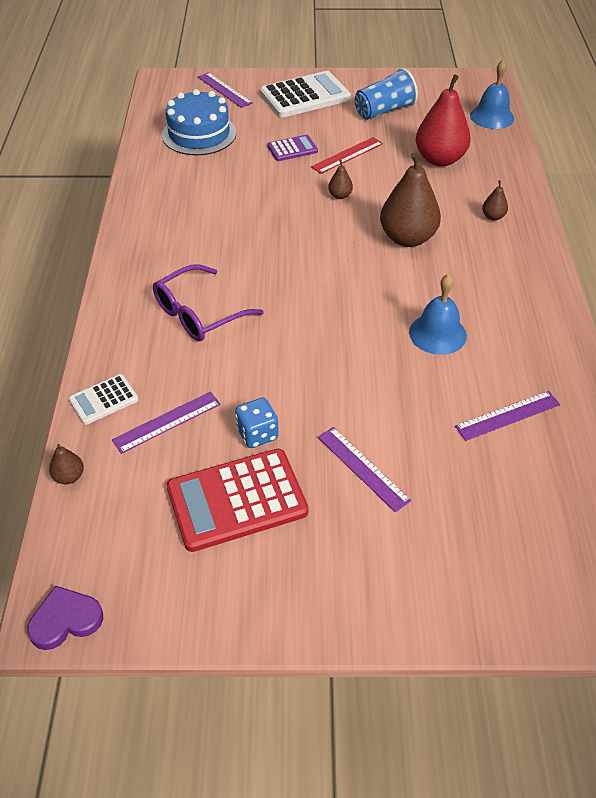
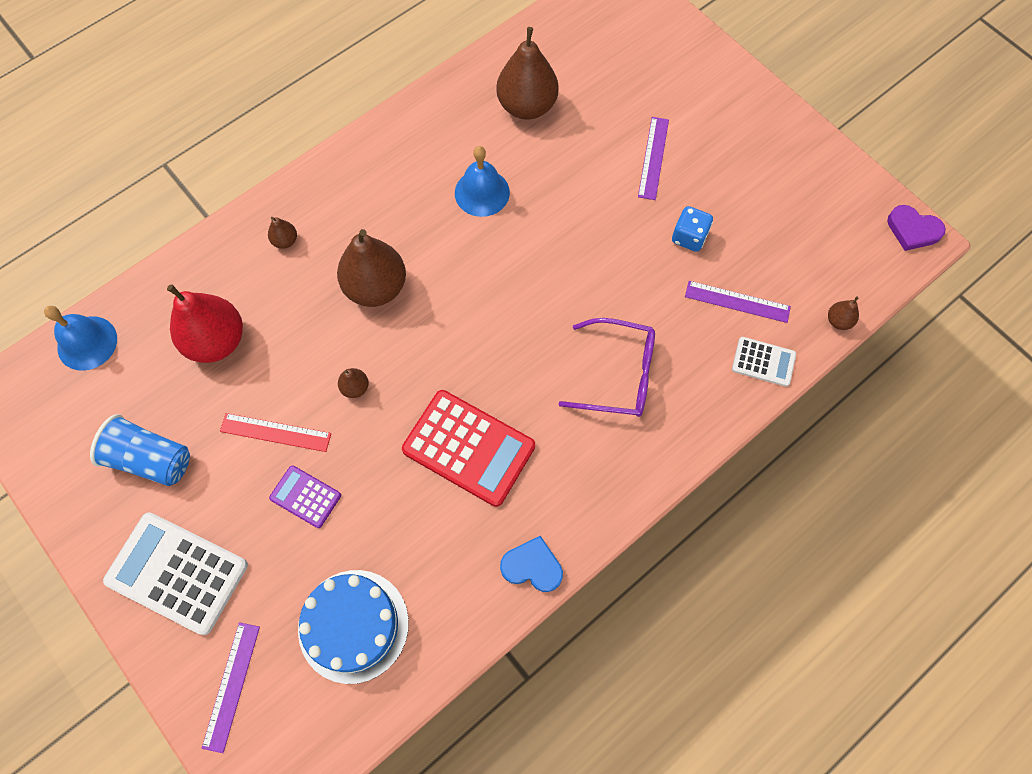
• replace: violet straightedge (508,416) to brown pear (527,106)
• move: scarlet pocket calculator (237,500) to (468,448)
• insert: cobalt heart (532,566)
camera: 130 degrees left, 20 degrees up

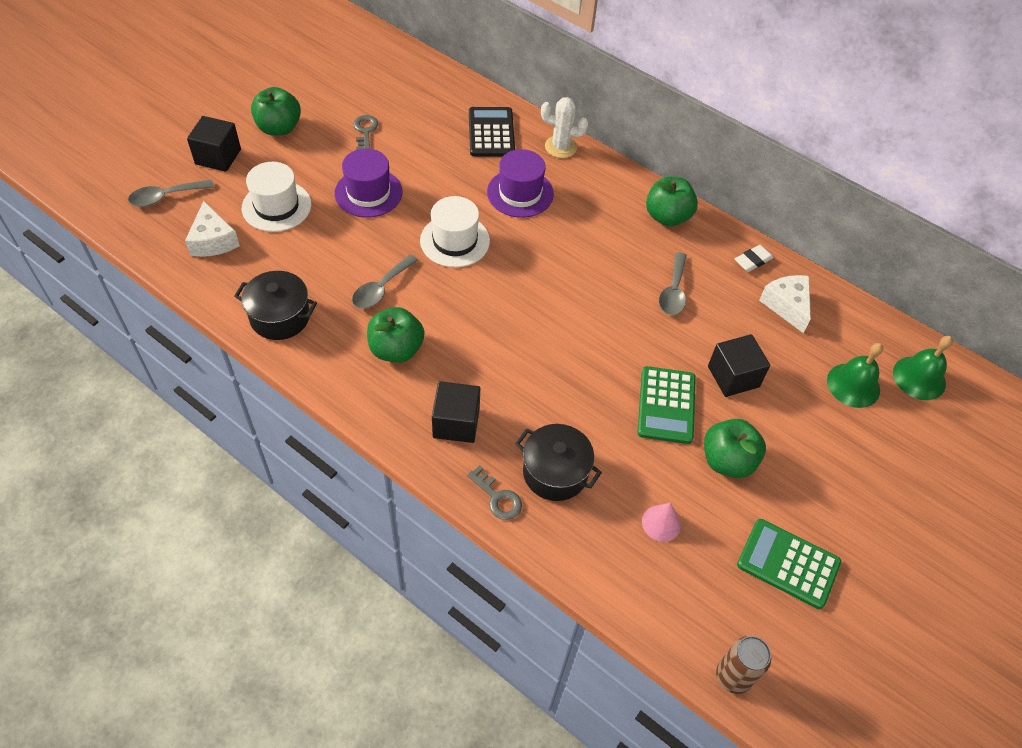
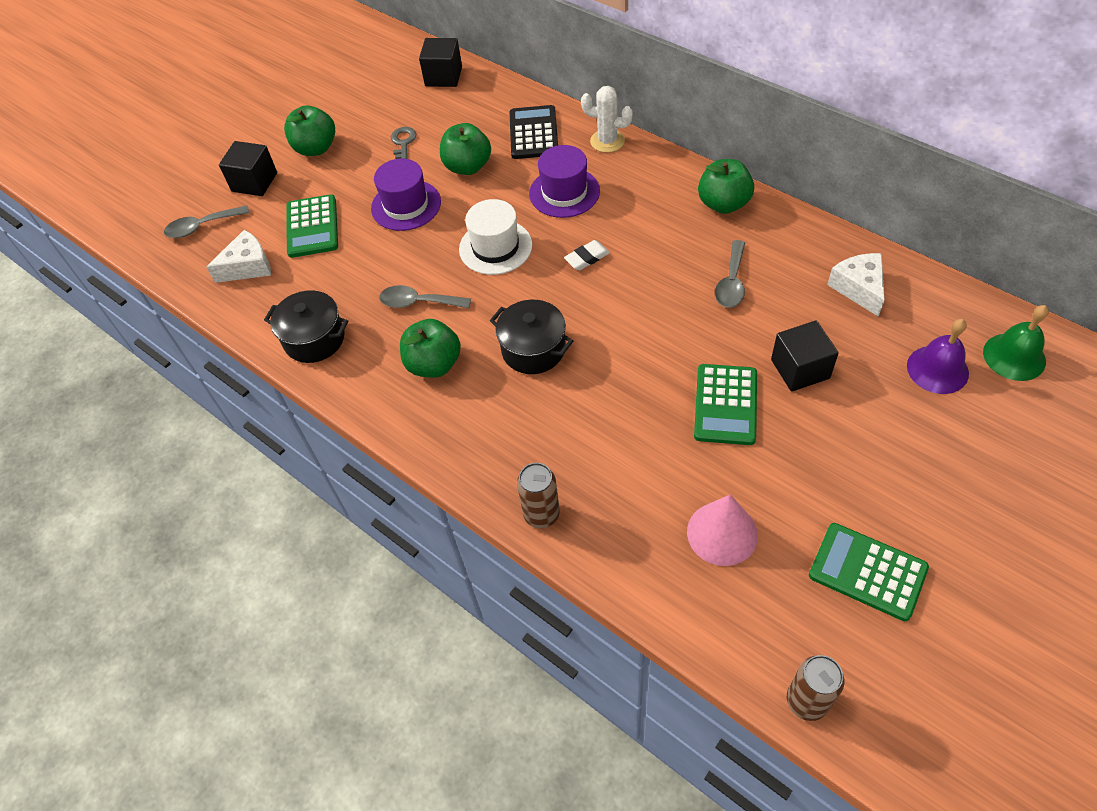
• replace: white tall hat (276,206) to emerald pocket calculator (312,227)
• rotate: white cheese (213,240) = (248,266) 105 degrees counterclockwise
• move: white eraser (753,260) to (587,258)
• rotate: gray teaspoon (381,289) = (418,302) 60 degrees clockwise
• recolor: emerald bell (853,385) to violet bell (937,369)
• move: jet-black solid cube (456,423) to (443,76)
• move: emerald apple fruit (727,461) to (468,167)
• move: jet-black stockpot (555,472) to (533,349)
• replace: gray door key (497,497) to brown can (541,514)
• resize: rosy cone (661,523) = (722,533) x1.60
camera: 10 degrees right, 0 degrees up

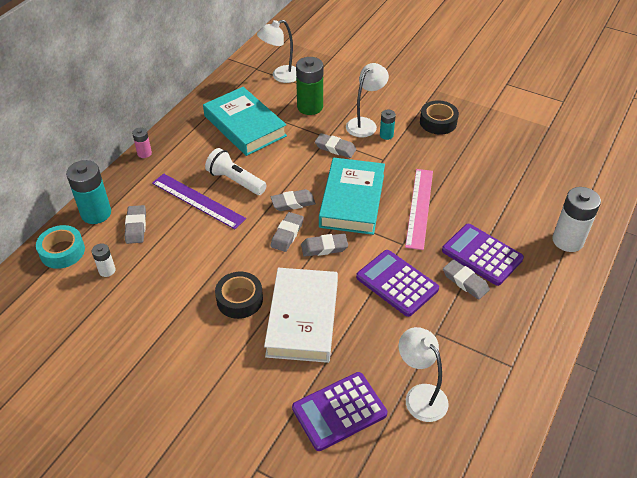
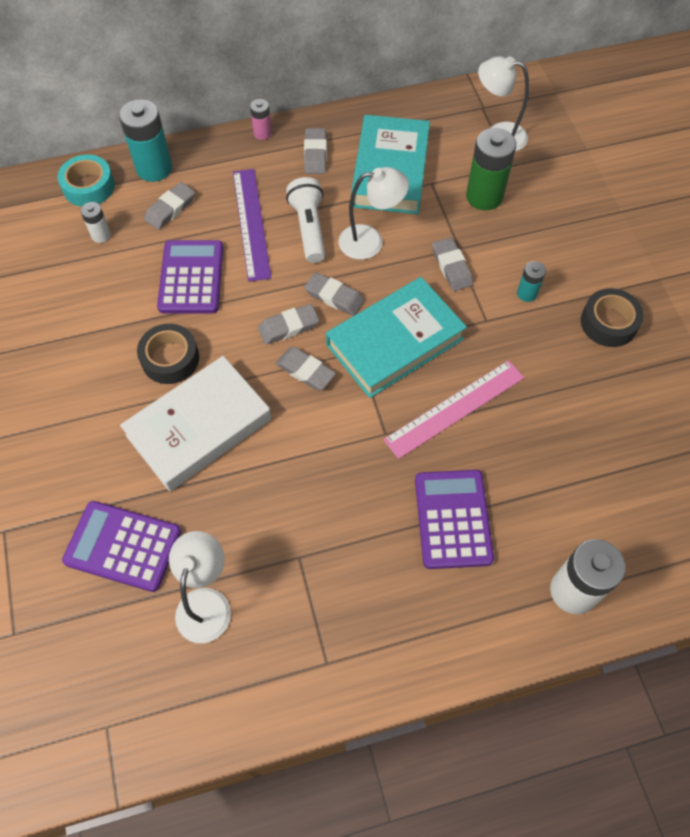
• move: white reading lamp (365,124) to (370,241)
• move: violet pocket calculator (397,283) to (191,277)
• move: gray eraser (465,281) to (315,154)
camera: 45 degrees right, 15 degrees up

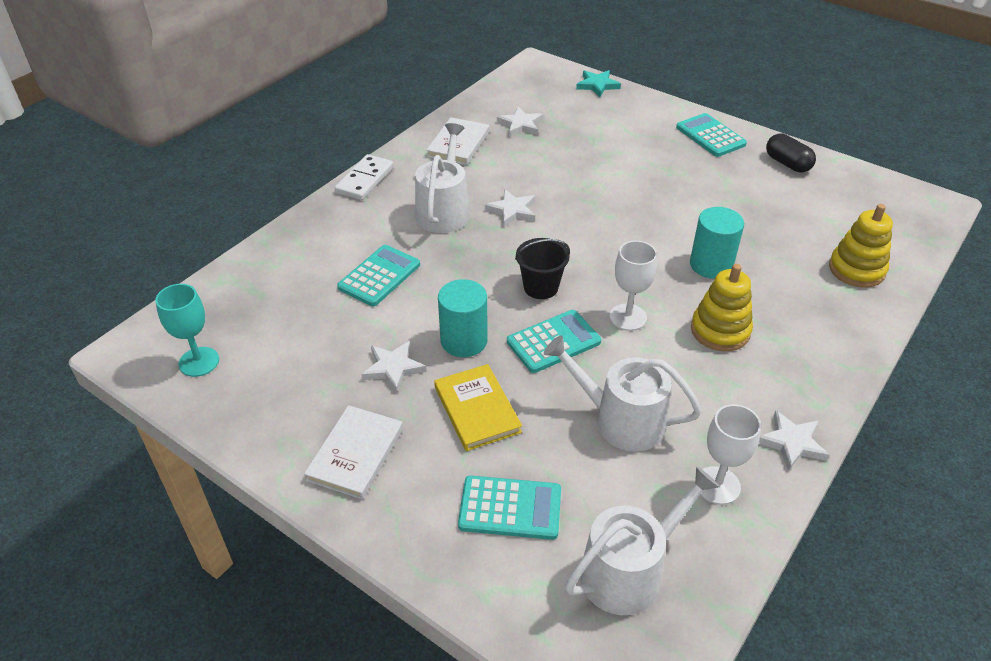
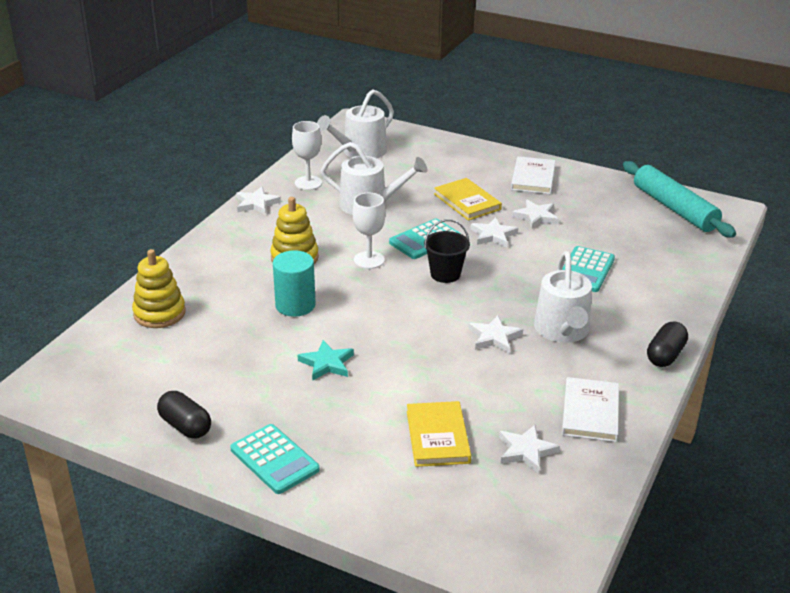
• move: turquoise five-pointed star (597,85) to (326,363)
• replace: white domino piece (364,180) to jet-black capsule (665,355)
• replace: turquoise cylinder (464,340) to white five-pointed star (493,235)
• replace: turquoise goblet (199,362) to turquoise dough roller (674,208)
• delete: turquoise pocket calculator (510,508)
• insert: bright yellow hardcover (437,437)
camera: 170 degrees right, 10 degrees down

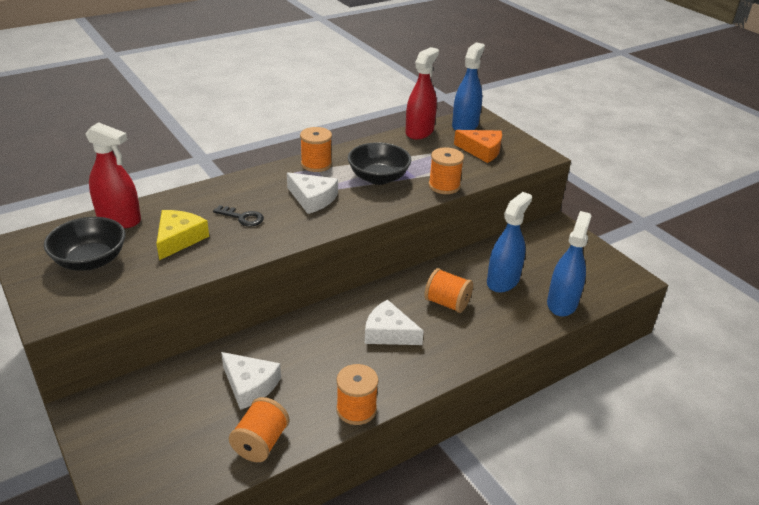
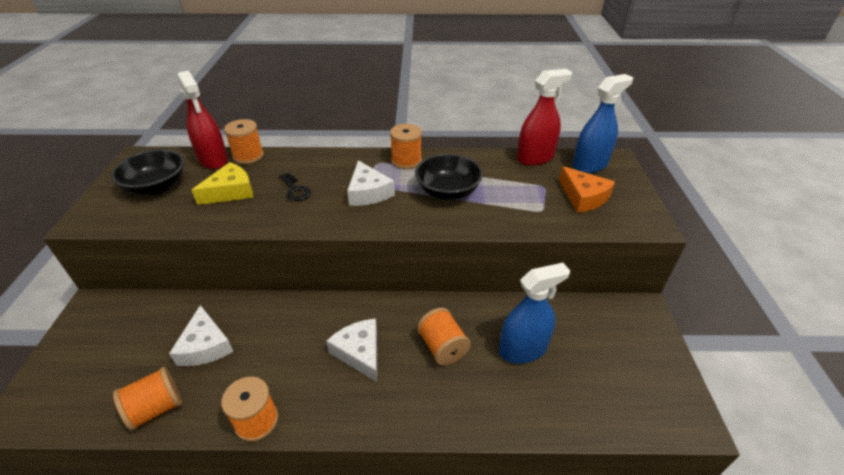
• move: bright orange reel of thread (444,186) to (248,156)
• delete: cobalt spray bottle (562,303)
camera: 35 degrees right, 5 degrees up

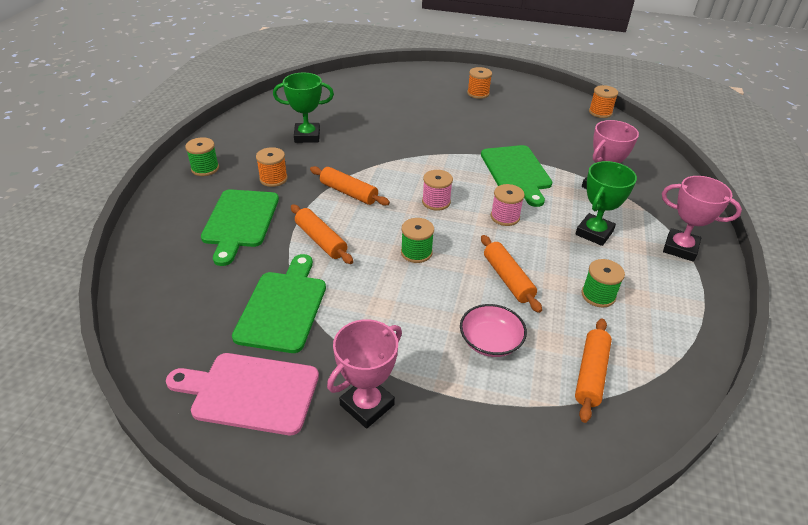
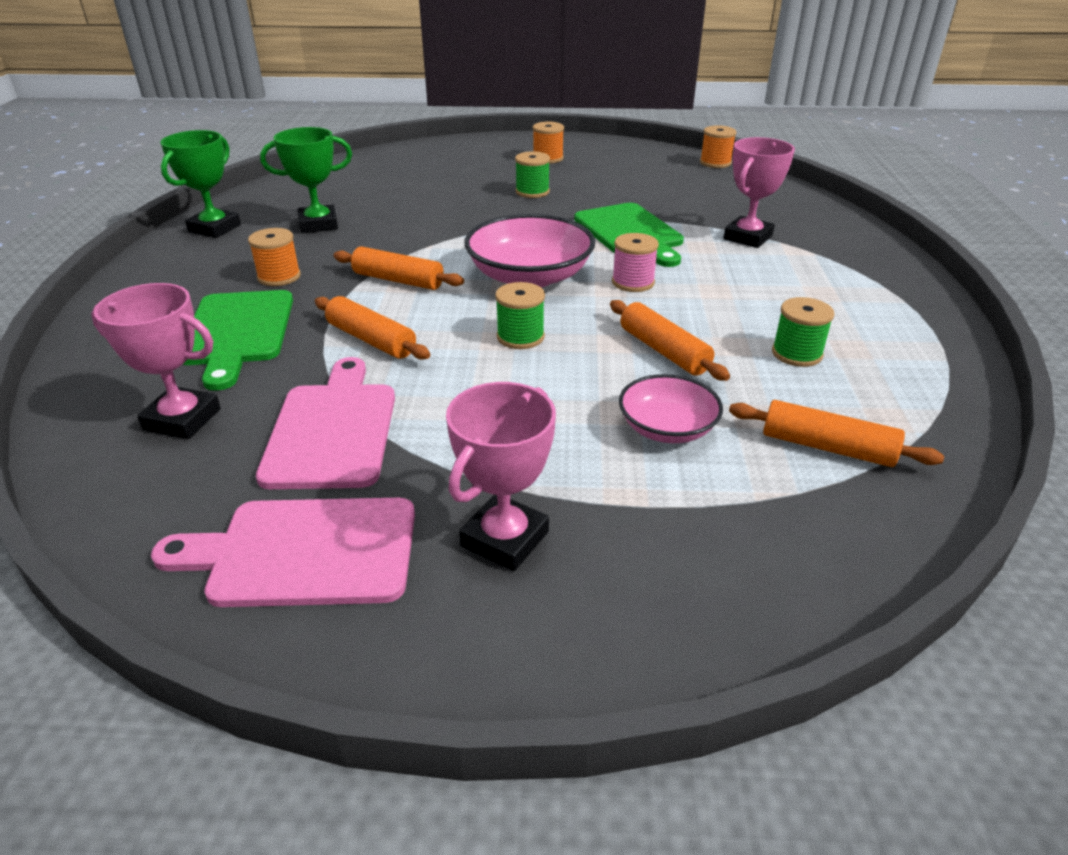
• move: emerald reel of thread (205,168) to (532,192)
• move: emerald award cup (594,233) to (214,228)
• replace: rosy reel of thread (436,202) to rosy bowl (530,277)
• move: rosy award cup (680,248) to (182,419)
• recolor: emerald chopping board (283,307) to rosy chopping board (332,429)
• rotate: bright orange dough roller (591,374) = (827,447) 75 degrees counterclockwise
camera: 10 degrees left, 5 degrees down

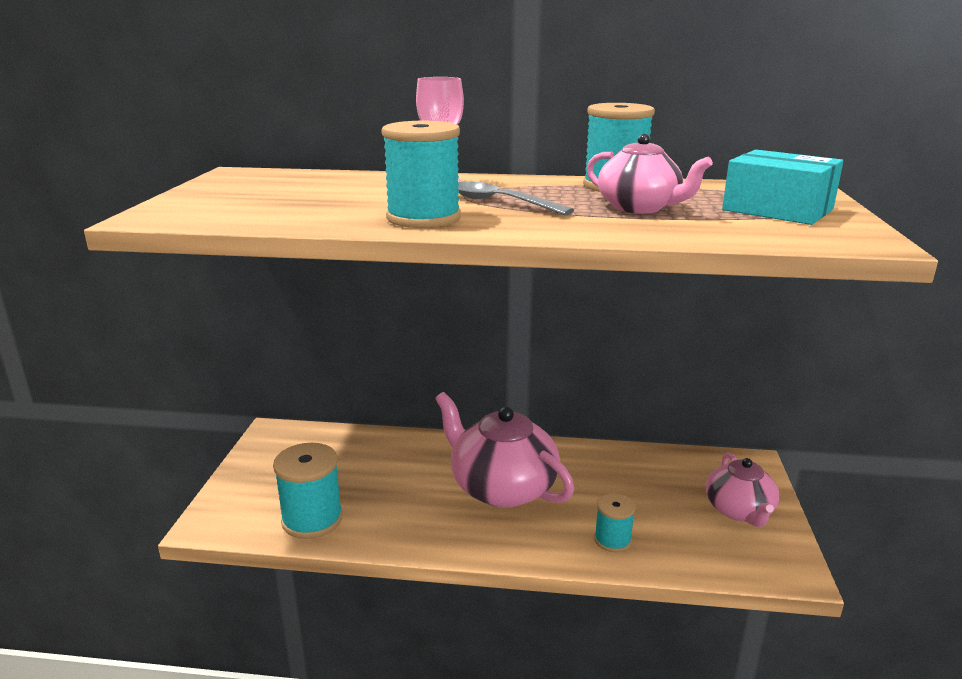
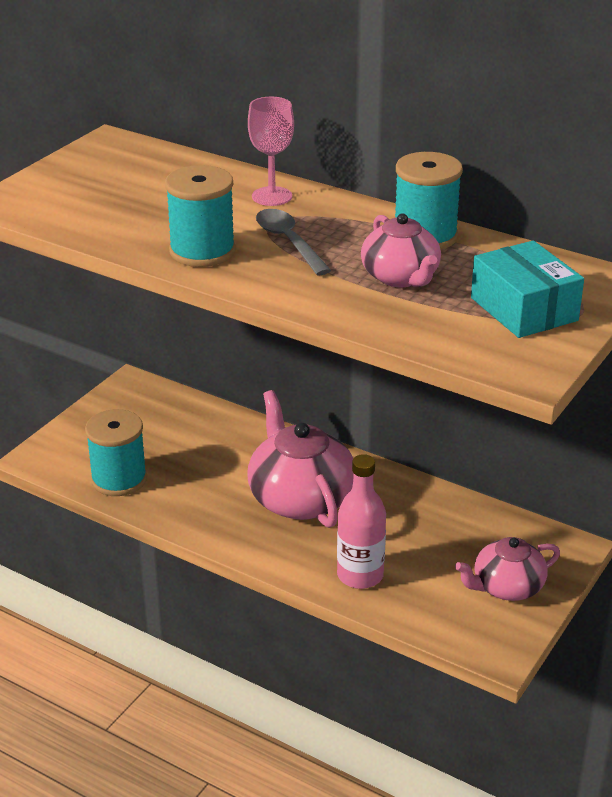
• rotate: rosy tea pot (739,510) = (506,587) 45 degrees clockwise
• replace: turquoise reel of thread (612,540) to rosy flask (360,575)
camera: 25 degrees right, 10 degrees up

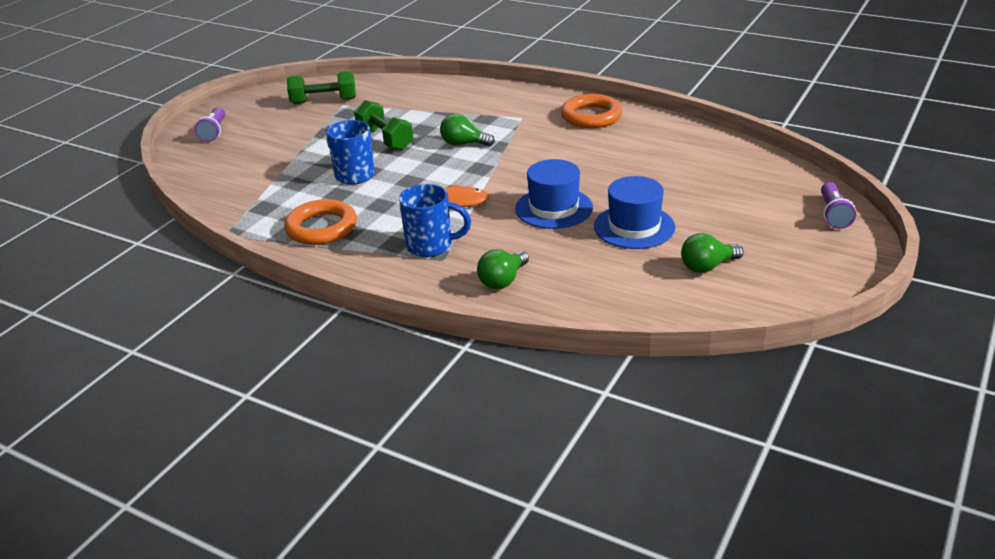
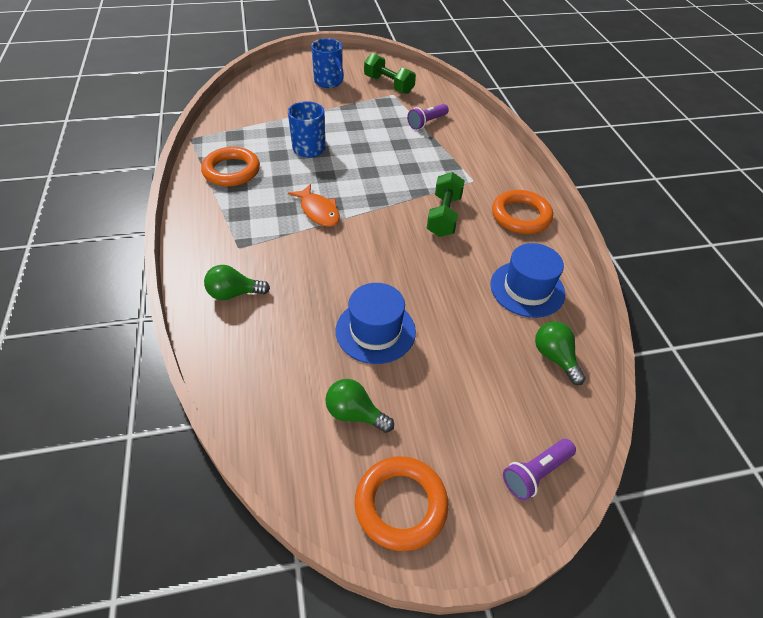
• move: emerald hand weight (385,139) to (444,216)
• move: violet pocket torch (214,132) to (427,122)
• move: emerald lightbulb (463,144) to (555,357)
• move: cobalt tall hat (554,208) to (527,289)
• move: cobalt tea mug (431,246) to (329,82)
• insert: bright orange hoop (400,505)
camera: 45 degrees right, 15 degrees up

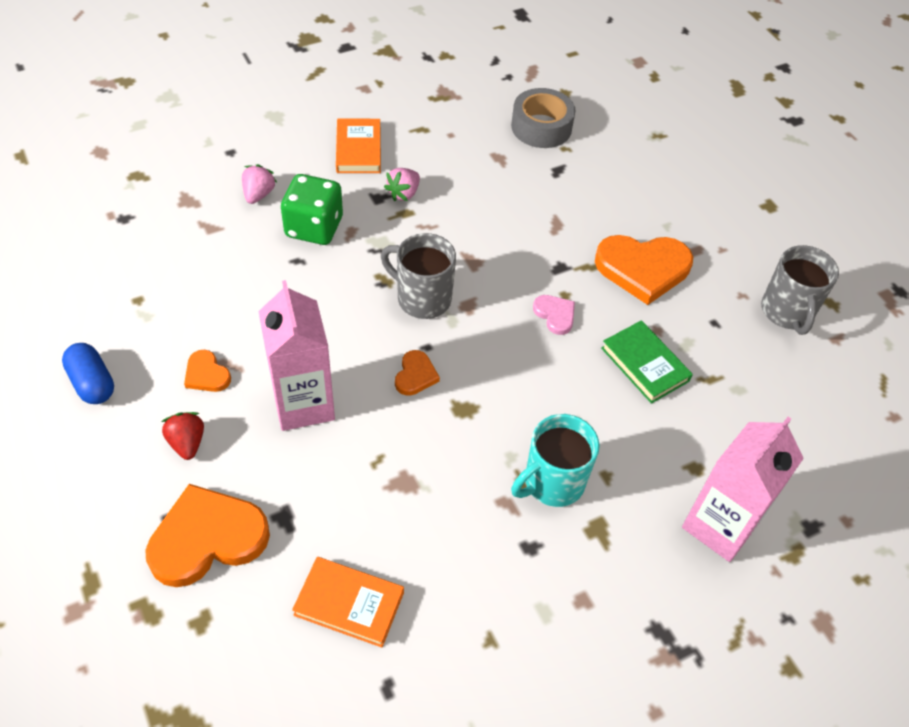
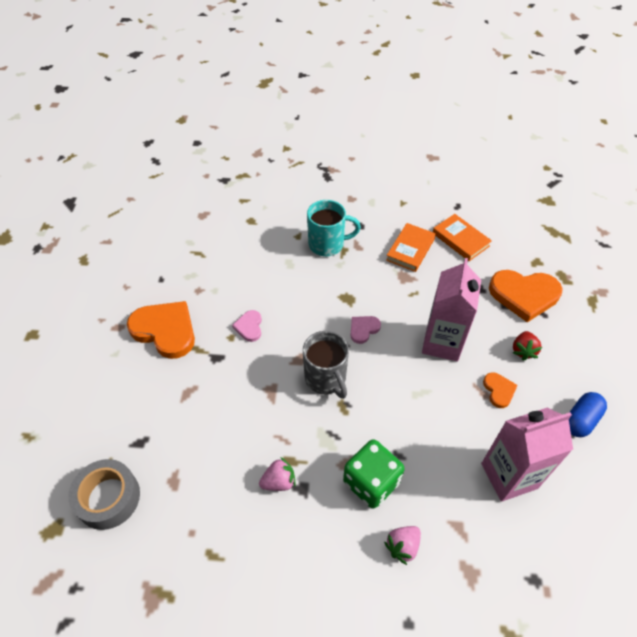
• move: bright orange hardcover (358,149) to (410,249)
• delete: gray tea mug (787,312)
• delete: emerald hardcover (645,364)
• rotate: cobalt capsule (92,383) = (581,420) 45 degrees clockwise
• recolor: bright orange heart (415,375) to rosy heart (363,329)
• move: rosy carton (720,525) to (509,476)
camera: 145 degrees left, 0 degrees up

